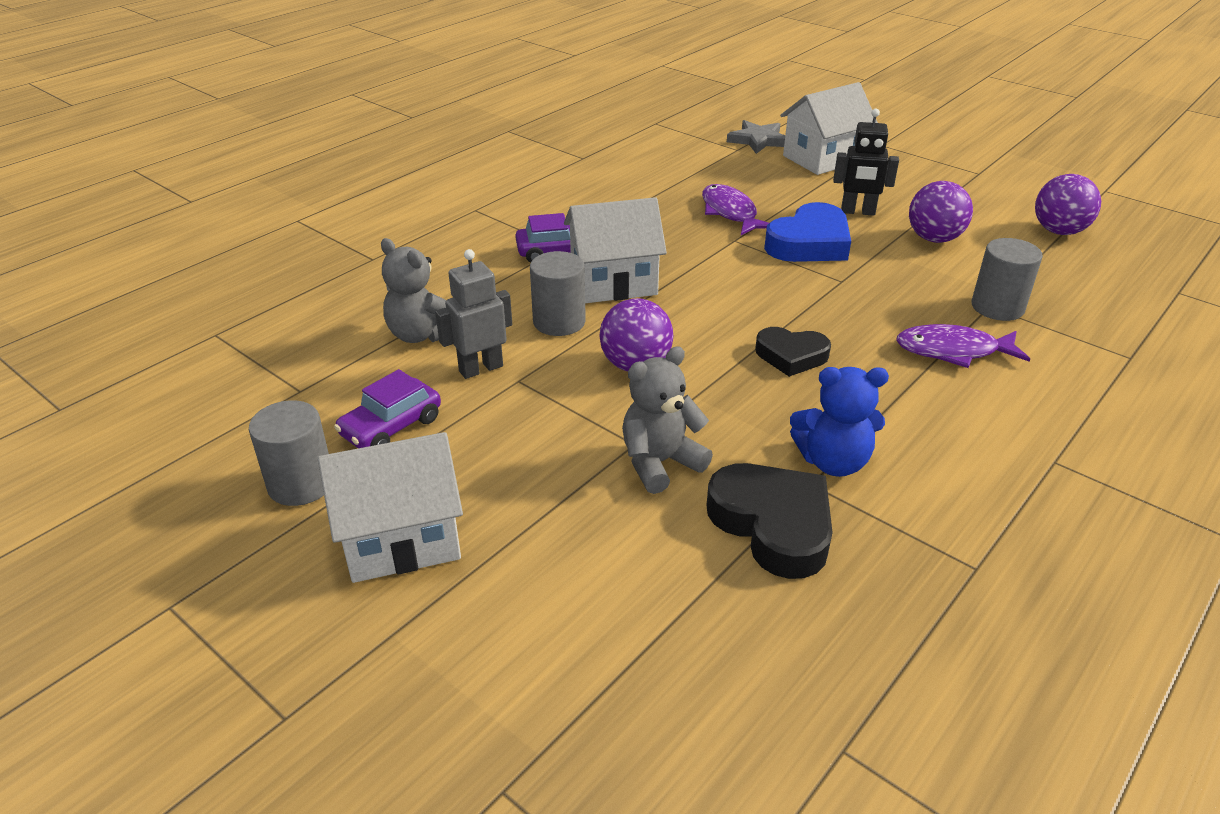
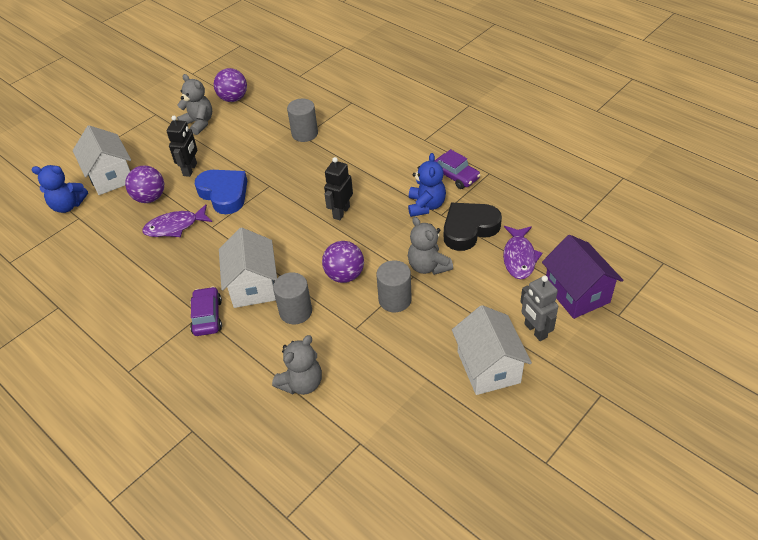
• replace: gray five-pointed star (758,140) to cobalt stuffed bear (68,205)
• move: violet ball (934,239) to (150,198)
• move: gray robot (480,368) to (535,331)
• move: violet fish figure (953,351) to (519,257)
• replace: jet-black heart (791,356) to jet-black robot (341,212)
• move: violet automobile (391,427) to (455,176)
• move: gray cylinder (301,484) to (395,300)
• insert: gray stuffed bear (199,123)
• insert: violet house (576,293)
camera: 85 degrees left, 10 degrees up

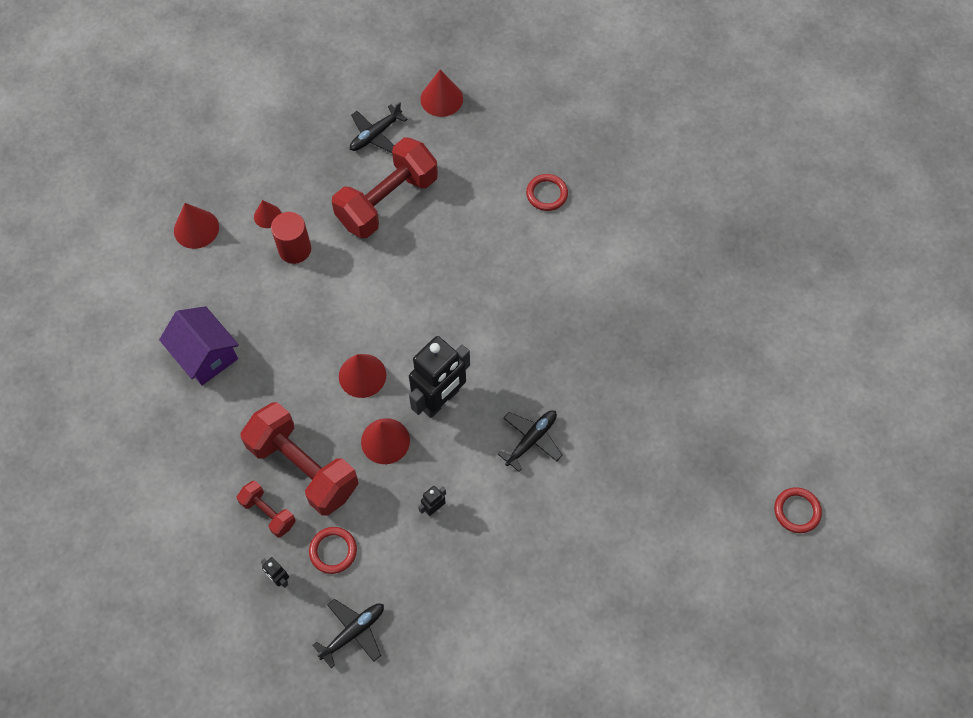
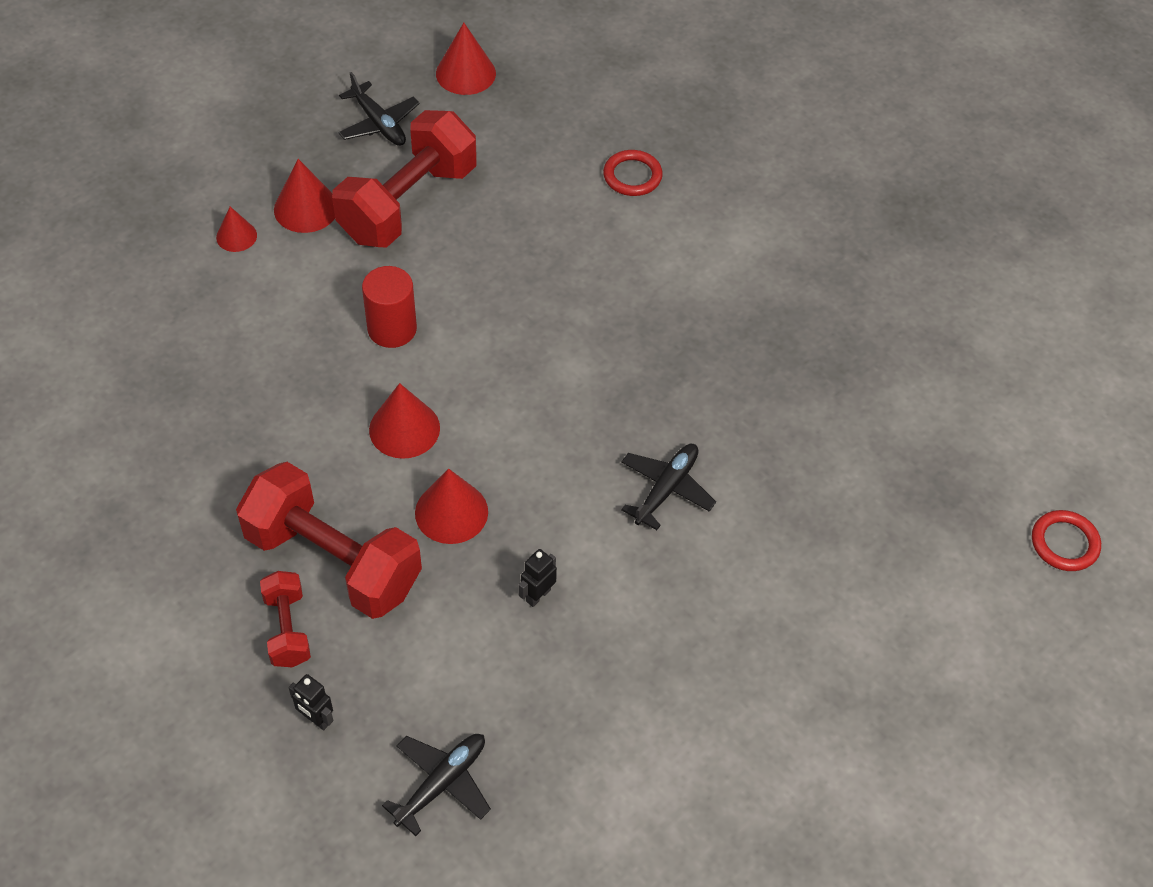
• rotate: jet-black plane (375,135) = (379,123) 75 degrees counterclockwise
• move: scarlet cone (196,229) to (306,208)
• move: scarlet cylinder (295,249) to (392,329)
• delete: violet house (205,355)
• delete: jet-black robot (440,400)
• rotate: scarlet hand weight (268,513) = (287,629) 45 degrees clockwise
• delete: scarlet hoop (333,551)
camera: 10 degrees left, 10 degrees down

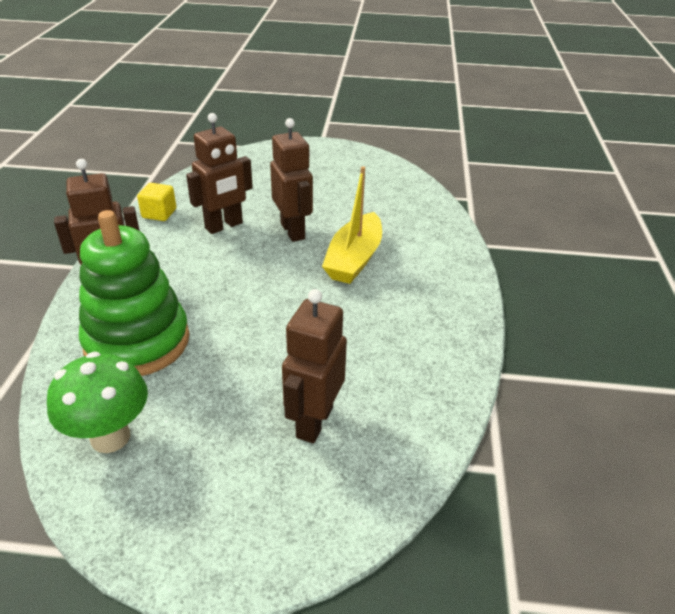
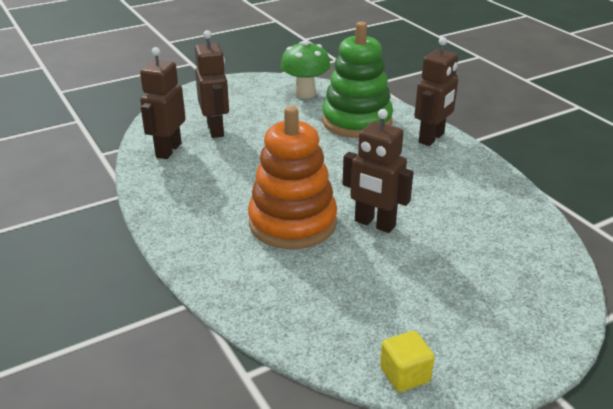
• move: brown robot (224,226) to (168,150)
• replace: bright yellow sailboat (354,259) to bright orange stacking rings (292,223)
• move: bright yellow solid cube (159,213) to (405,374)
camera: 145 degrees right, 5 degrees down

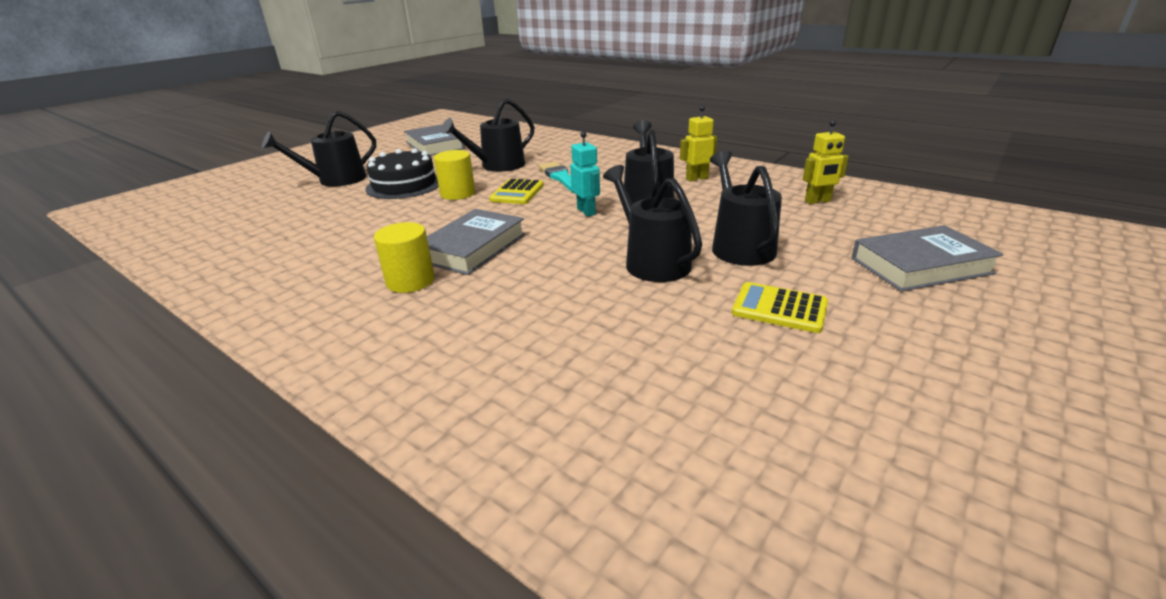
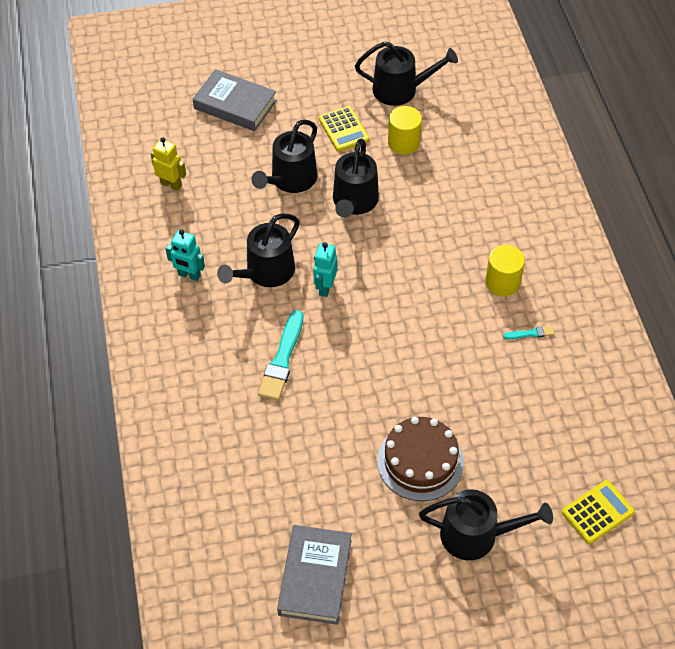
• move: jet-black sprinkling can (498,166) to (400,90)
• recolor: bright yellow robot (696,178) to turquoise robot (189,275)
• recolor: jet-black cake (404,185) to brown cake (420,461)
• move: bright yellow cylinder (458,193) to (403,143)
• move: bright yellow pocket calculator (517,192) to (597,512)
• delete: gray hardcover (473,248)
• insert: turquoise paint brush (530,333)
camera: 140 degrees left, 25 degrees up

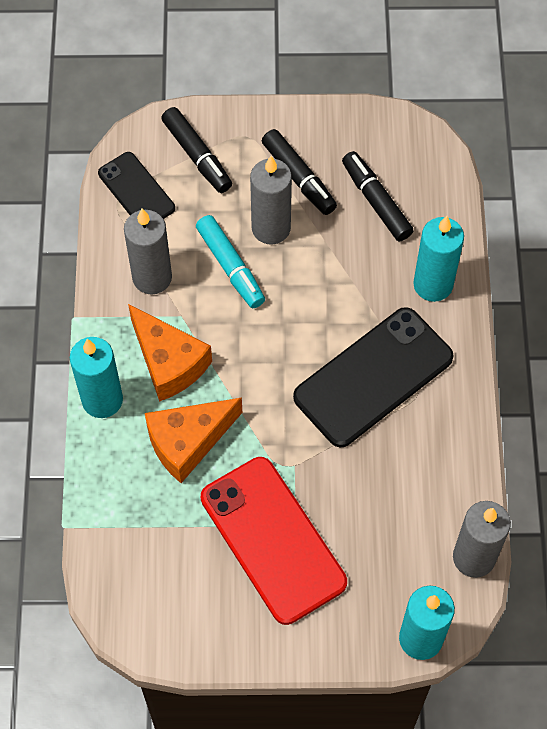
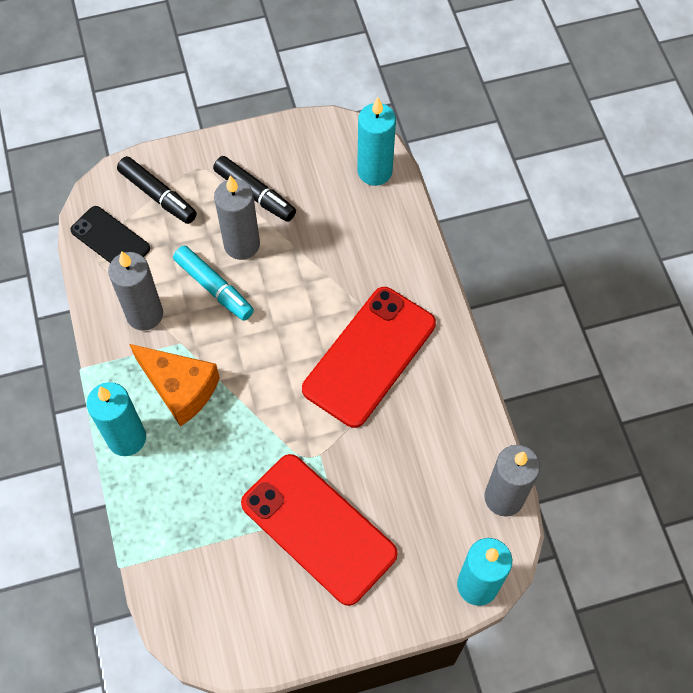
• delete: jet-black marker (376,201)
• move: turquoise candle (433,284) to (374,171)
• recolor: jet-black mobile phone (373,377) to scarlet mobile phone (369,356)
• delete: bright orange cheese (188,442)
camera: 15 degrees left, 0 degrees up

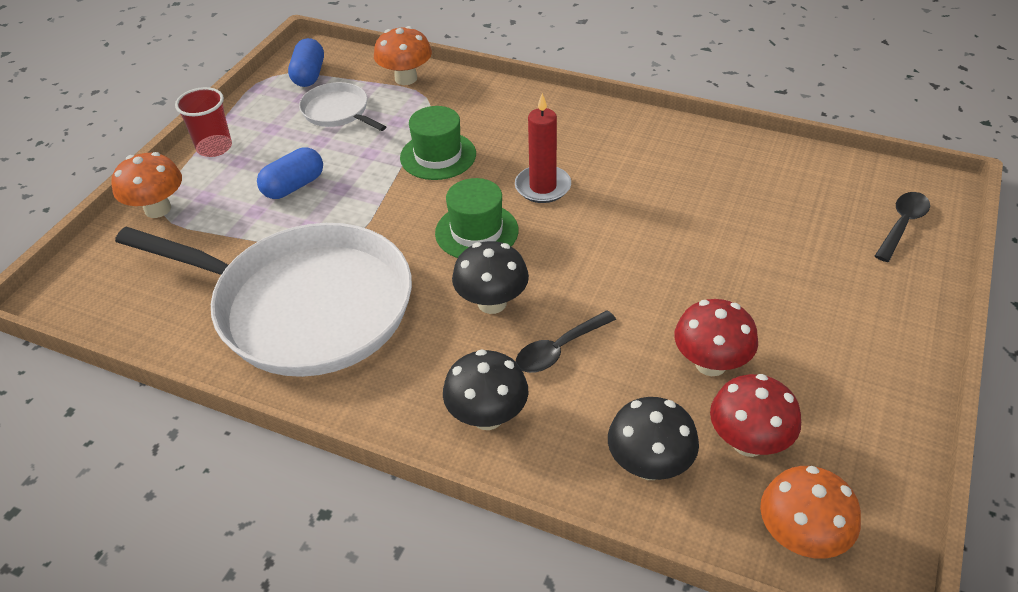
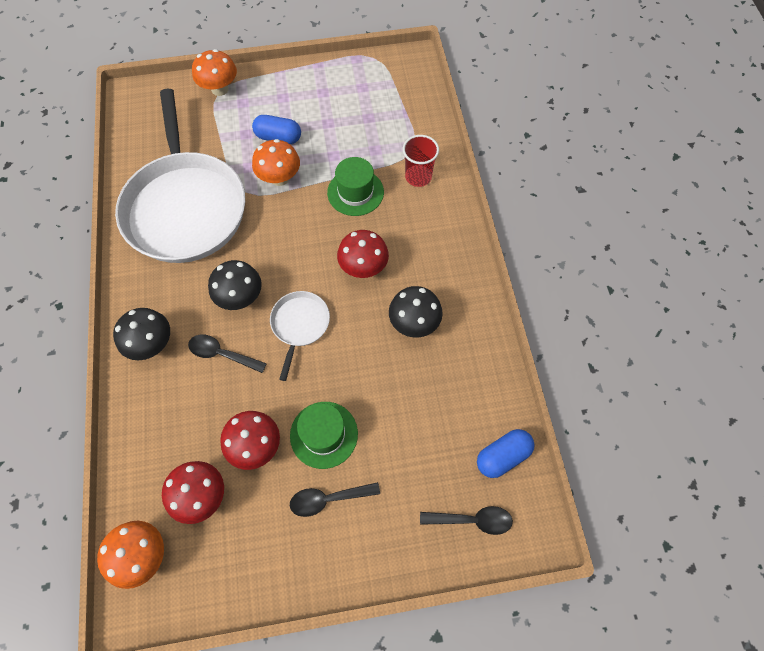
• move: bright orange fungus (406,78) to (279,178)
• move: cobalt capsule (309,75) to (502,456)
• move: white skillet (338,112) to (299,325)
• move: scarlet tumbler (214,147) to (418,177)
• replace: scarlet candle (543,187) to scarlet fungus (363,267)
• move: emerald tall hat (476,231) to (324,434)
• move: jet-black fungus (649,465) to (414,323)
• insert: jet-black teaspoon (328,499)
camera: 55 degrees right, 20 degrees up

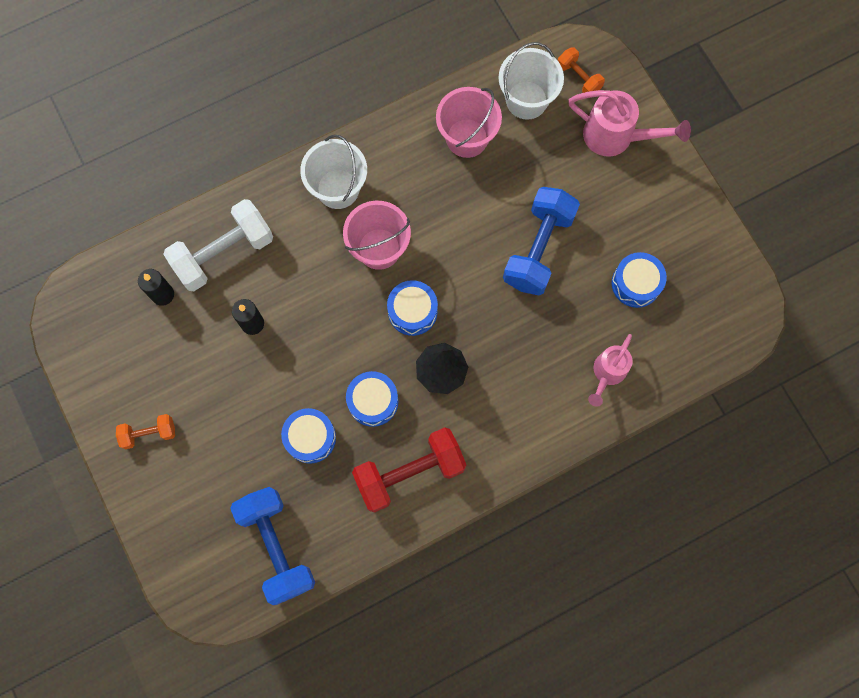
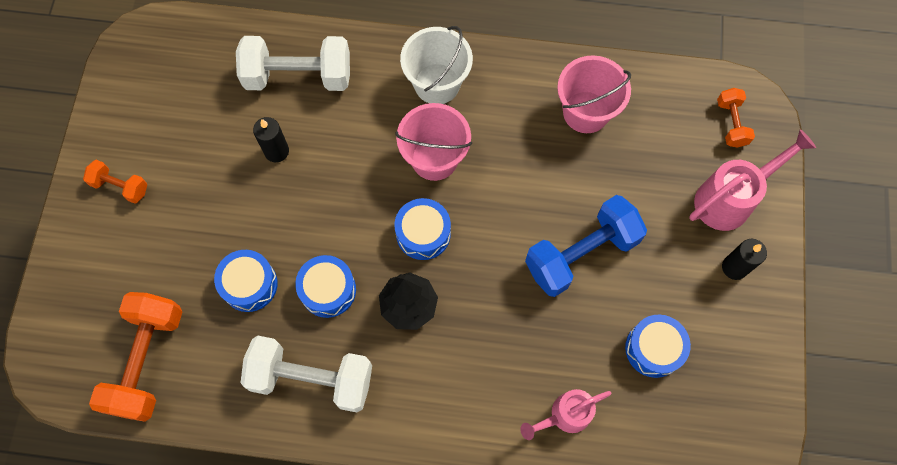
• delete: white pail (526,100)
• rotate: rosy sprinkling can (616,137) = (730,199) 90 degrees counterclockwise
• move: jet-black candle (163,294) to (734,267)
• recolor: scarlet hand weight (410,473) to white hand weight (312,378)
• recolor: cobalt hand weight (277,546) to bright orange hand weight (147,361)
camera: 35 degrees right, 5 degrees down

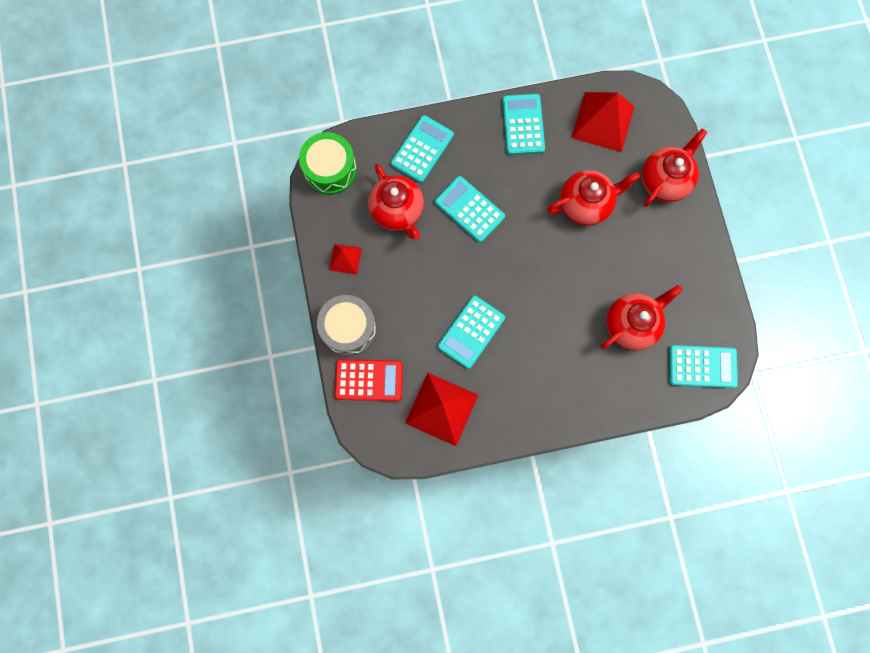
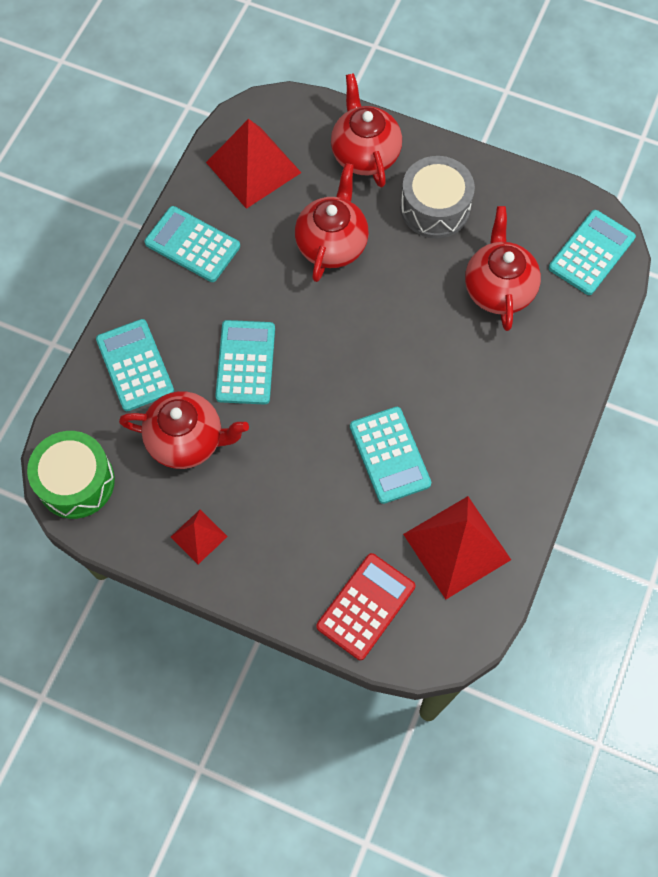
• rotate: turquoise pocket calculator (469,209) = (246,362) 105 degrees clockwise
• move: gray snare drum (348,328) to (435,208)
camera: 55 degrees left, 10 degrees down

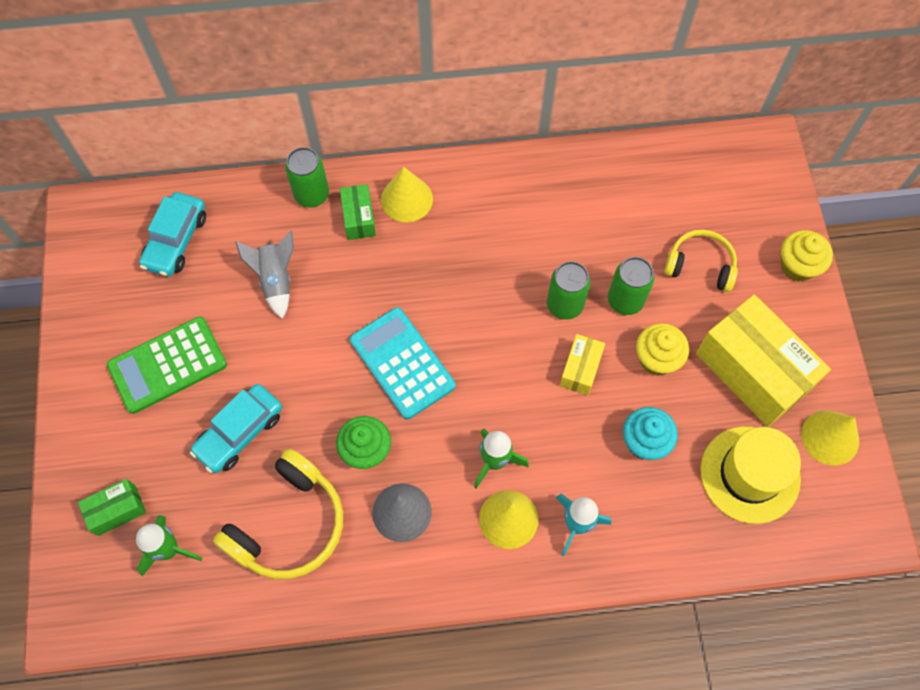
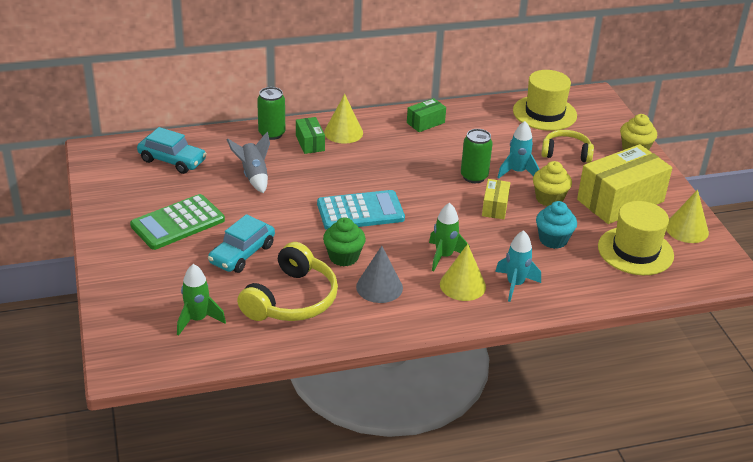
• rotate: turquoise automobile (176,241) = (172,160) 75 degrees counterclockwise
• replace: emerald can (625,300) to turquoise rocket (517,172)
• rotate: bright yellow parcel (752,371) = (620,200) 75 degrees counterclockwise
• rotate: turquoise pocket calculator (402,363) = (360,211) 120 degrees clockwise
• move: emerald parcel (117,510) to (425,123)
• insert: bright yellow tall hat (544,113)
camera: 10 degrees left, 30 degrees down

